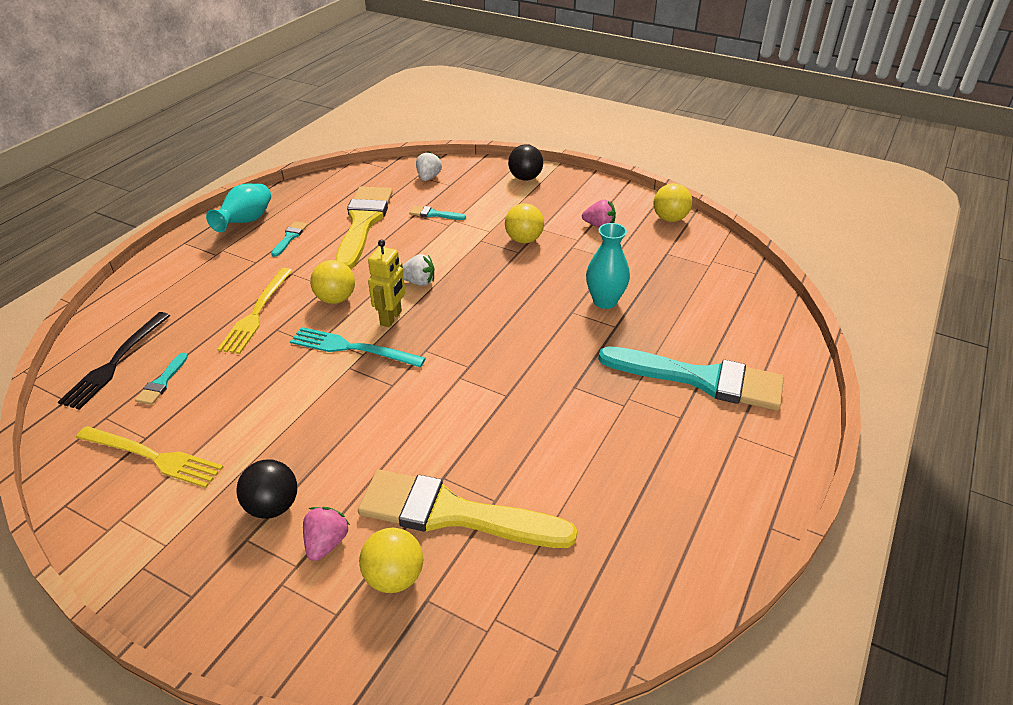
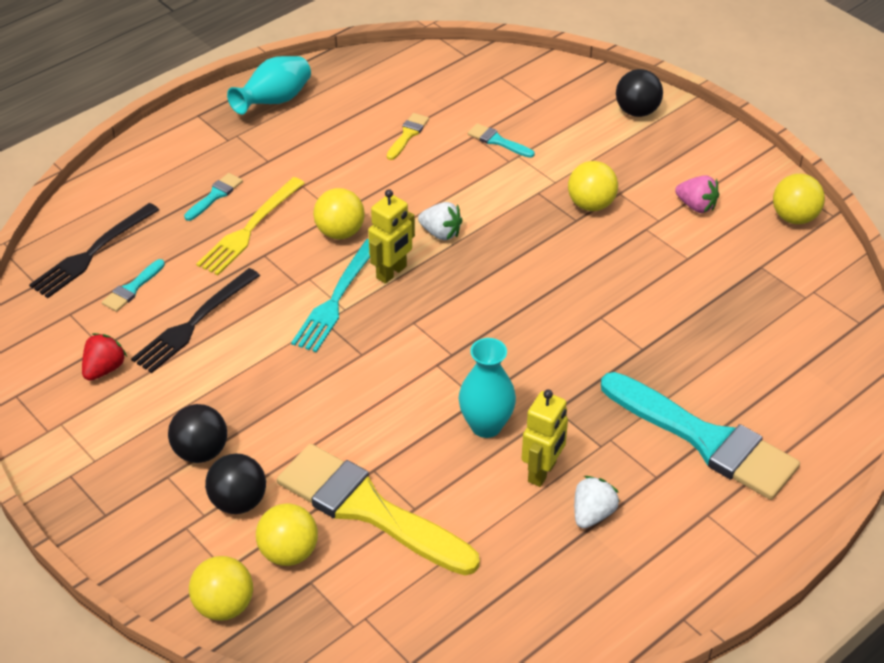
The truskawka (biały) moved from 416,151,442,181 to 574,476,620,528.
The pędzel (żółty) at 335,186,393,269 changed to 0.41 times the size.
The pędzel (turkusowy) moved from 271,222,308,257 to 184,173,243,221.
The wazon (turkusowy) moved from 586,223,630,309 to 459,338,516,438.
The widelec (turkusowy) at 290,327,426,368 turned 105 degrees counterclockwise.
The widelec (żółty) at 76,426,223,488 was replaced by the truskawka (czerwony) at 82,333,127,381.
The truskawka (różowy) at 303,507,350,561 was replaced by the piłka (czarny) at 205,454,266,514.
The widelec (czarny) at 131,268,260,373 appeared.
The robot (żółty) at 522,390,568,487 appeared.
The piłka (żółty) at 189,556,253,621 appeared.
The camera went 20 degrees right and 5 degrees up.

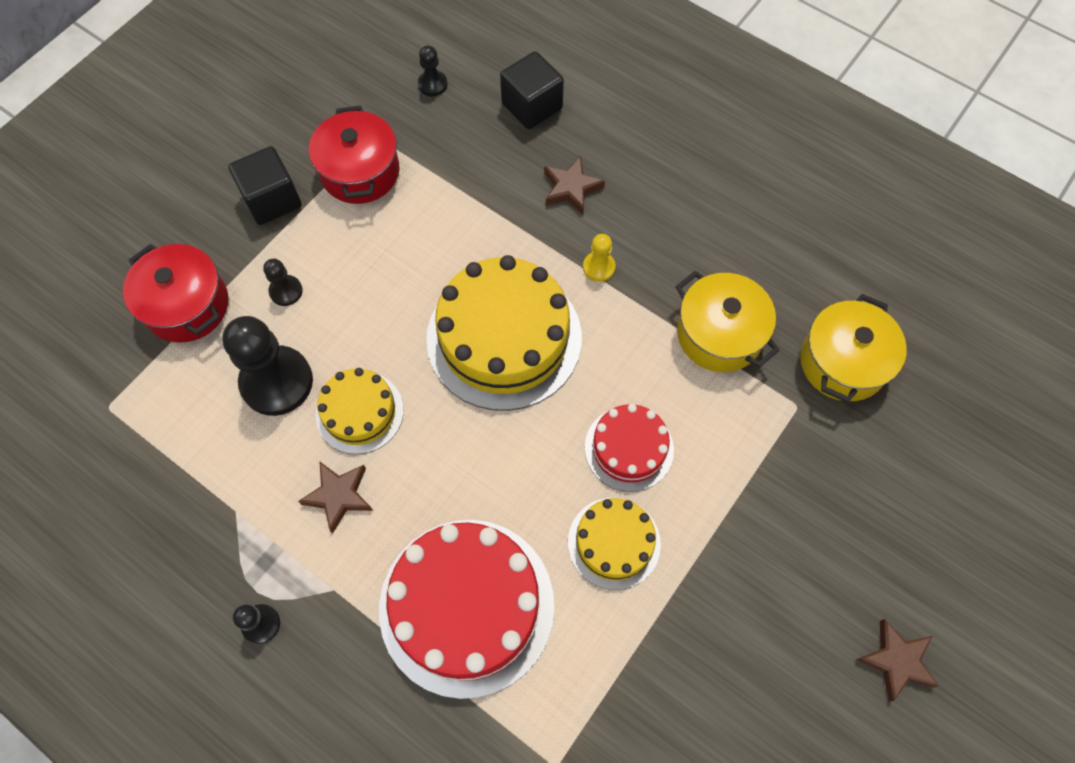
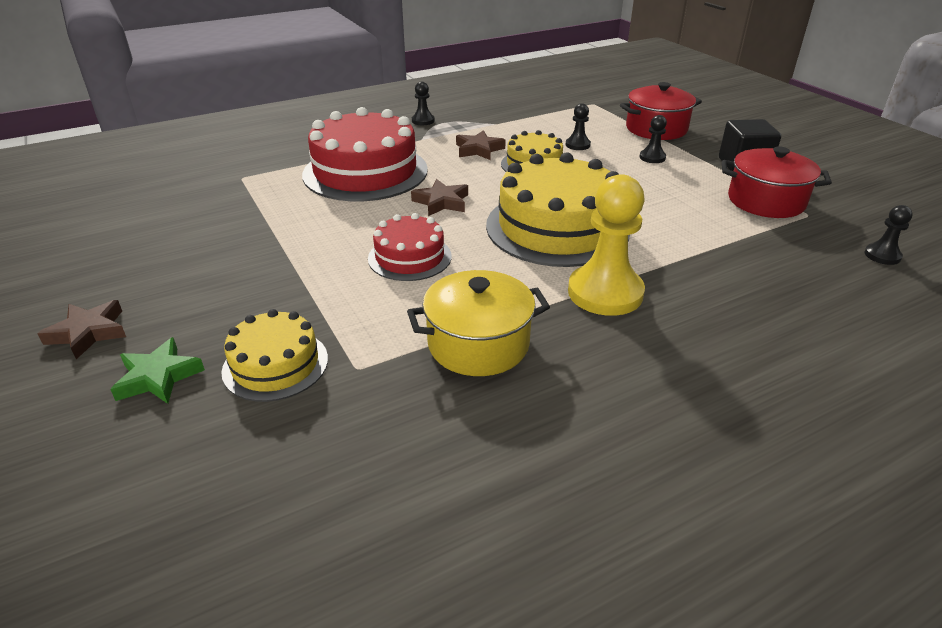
The sześcian (czarny) at 500,51,564,129 disappeared.
The gwiazda (brązowy) moved from 544,156,605,214 to 411,179,468,216.
The pionek (żółty) at 583,234,615,282 changed to 2.10 times the size.
The garnek (żółty) at 800,294,907,403 disappeared.
The pionek (czarny) at 222,316,313,416 changed to 0.48 times the size.
The tort (żółty) moved from 568,498,661,590 to 221,309,328,402.
The gwiazda (zielony) at 110,337,205,404 appeared.
The camera went 115 degrees right and 30 degrees down.

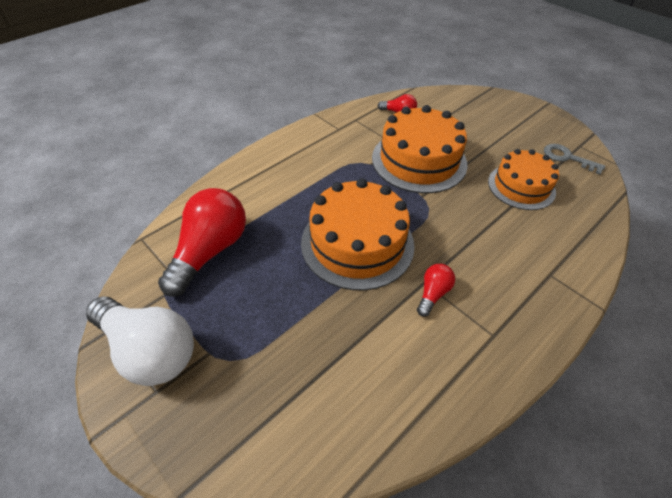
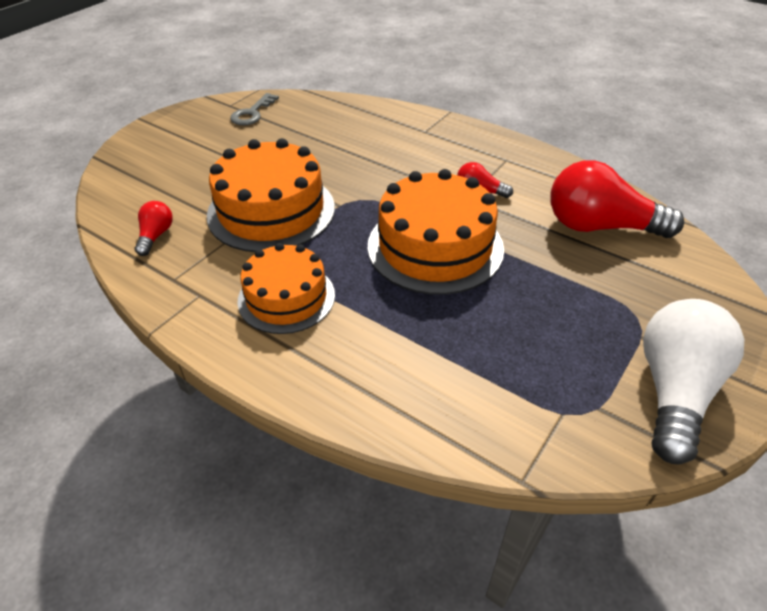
The tort (pomarańczowy) moved from 488,149,559,210 to 237,243,335,334.
The żarówka (czerwony) moved from 158,188,246,297 to 550,160,684,238.
The camera went 100 degrees left and 5 degrees down.

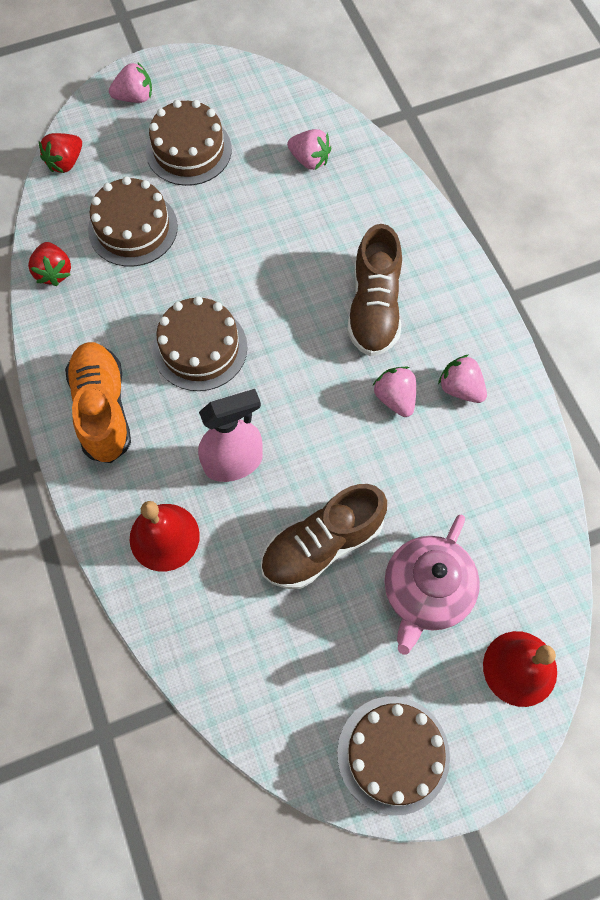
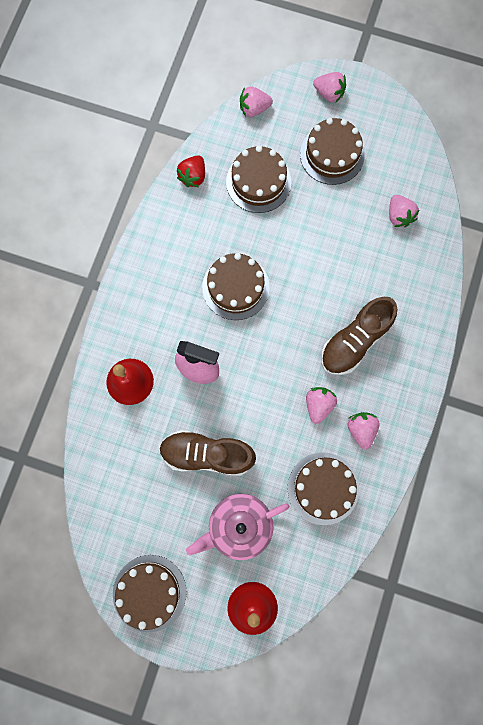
The truskawka (czerwony) at 39,133,82,173 became the truskawka (różowy) at 240,86,273,117.
The but (pomarańczowy) at 65,342,131,463 disappeared.
The tort (brązowy) at 288,452,359,525 appeared.
The camera went 40 degrees right and 10 degrees up.

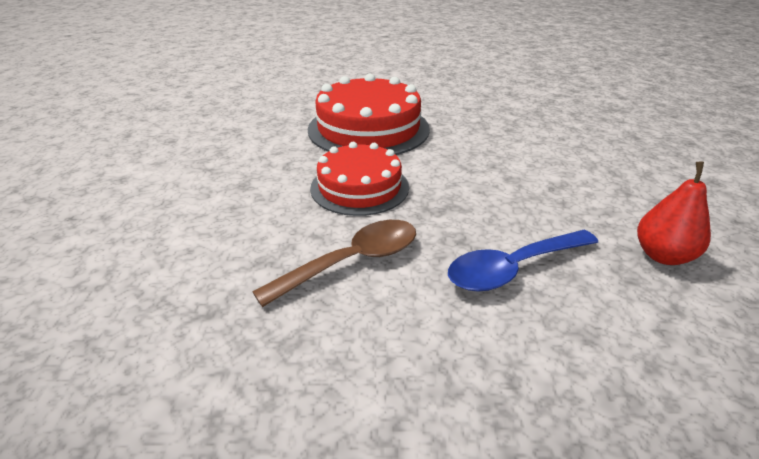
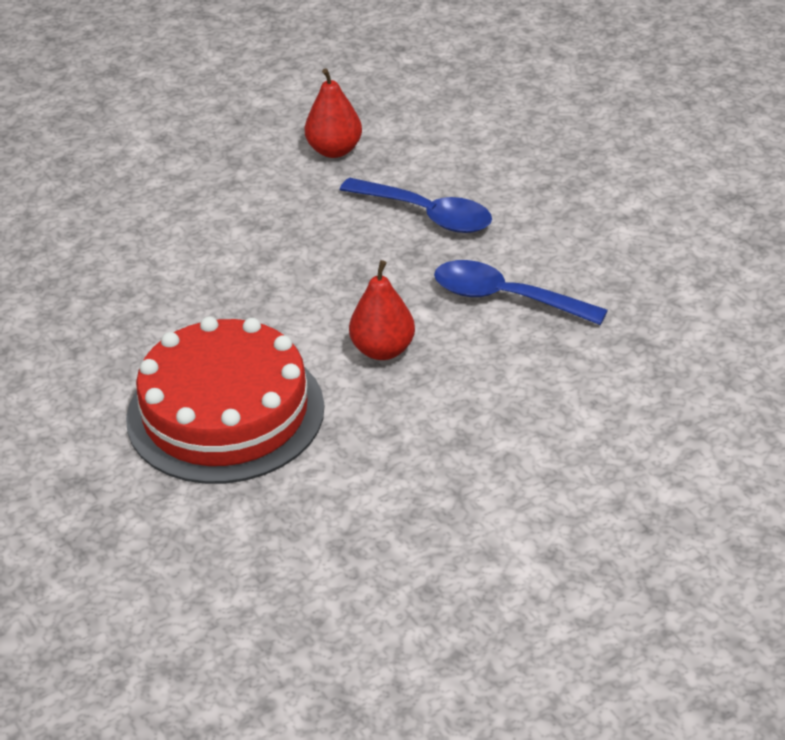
The tort (czerwony) at 310,142,409,216 was replaced by the gruszka (czerwony) at 349,260,415,360.
The łyżka (brązowy) at 252,220,416,307 became the łyżka (niebieski) at 434,260,608,325.
The camera went 120 degrees left and 5 degrees up.

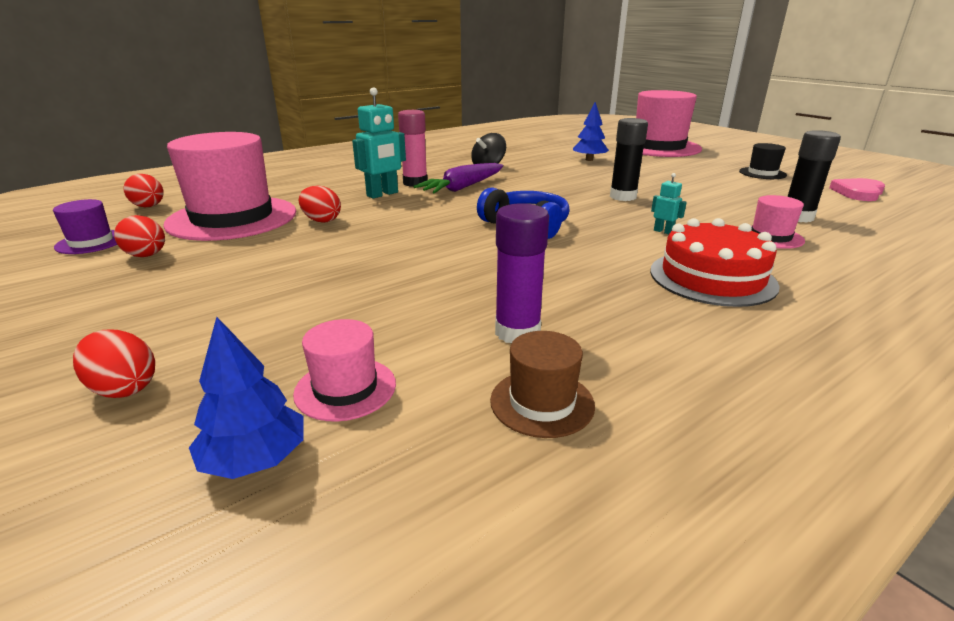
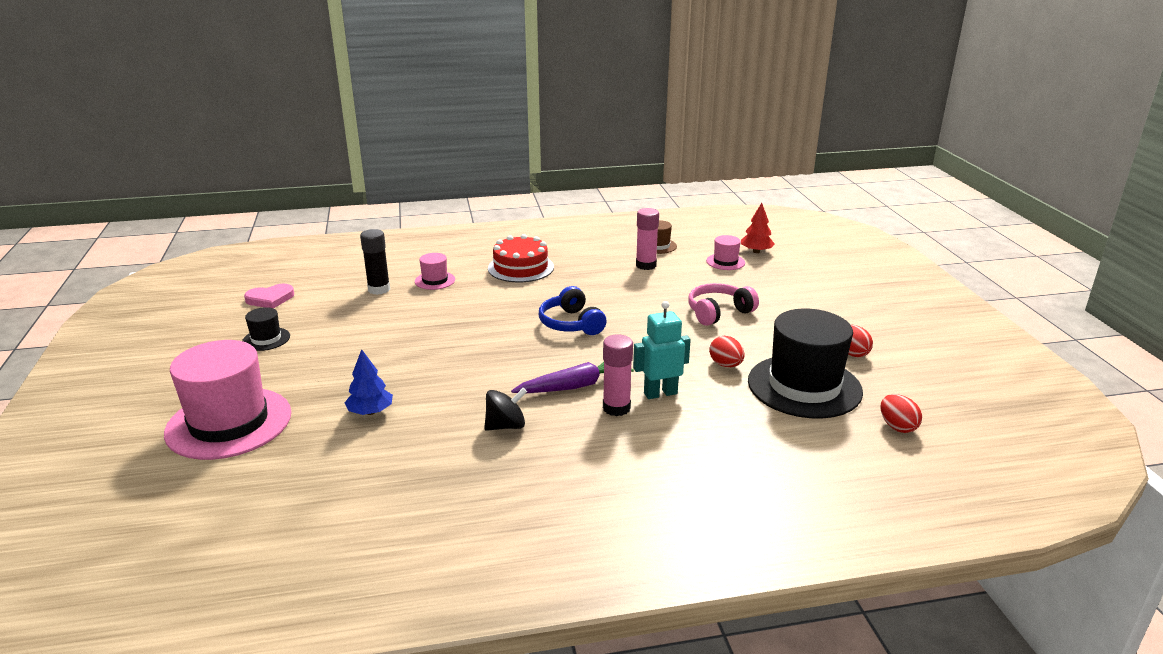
The klej w sztyfcie (czarny) at 610,118,648,201 disappeared.
The kapelusz (różowy) at 163,132,296,241 became the kapelusz (czarny) at 748,309,863,418.
The robot (turkusowy) at 651,173,687,234 disappeared.
The kapelusz (fioletowy) at 53,199,117,254 disappeared.
The klej w sztyfcie (fioletowy) at 495,203,549,343 became the klej w sztyfcie (różowy) at 636,208,659,270.
The drzewko (niebieski) at 189,317,304,479 became the drzewko (czerwony) at 741,203,775,253.
The jajko (czerwony) at 73,329,155,398 disappeared.
The słuchawki (różowy) at 688,283,759,326 appeared.
The camera went 155 degrees left and 0 degrees up.

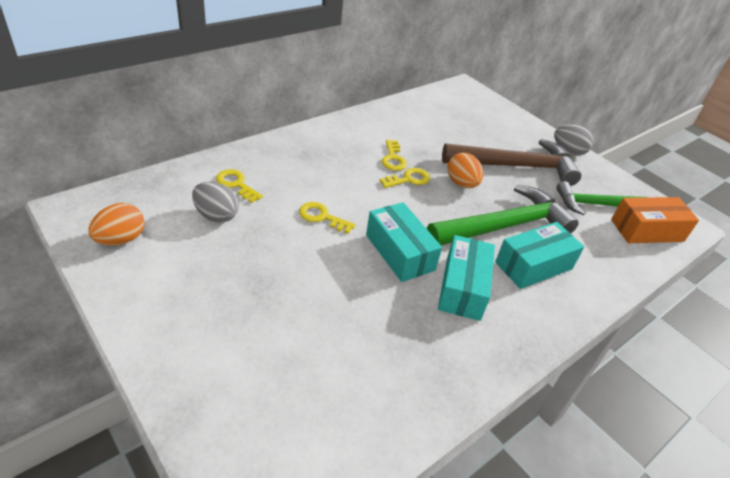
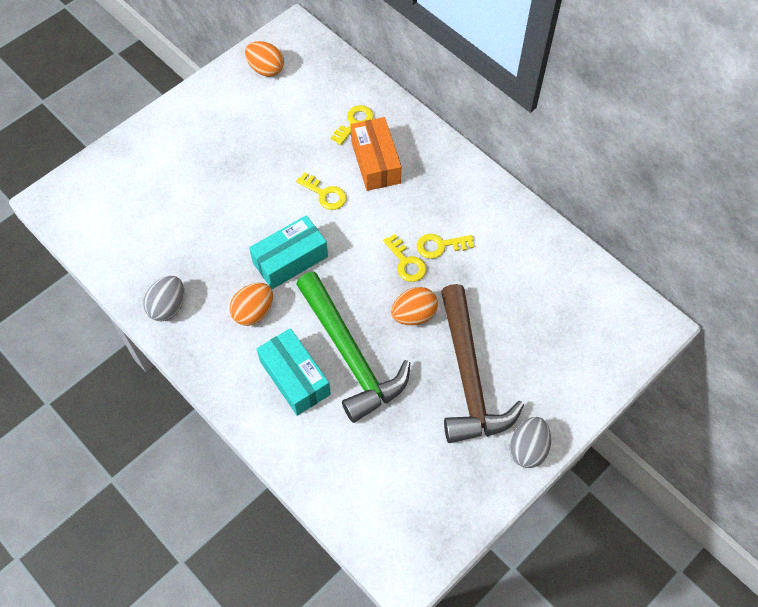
The młotek (zielony) at 556,181,645,215 disappeared.
The jajko (szary) moved from 192,182,239,223 to 143,276,184,321.
The pudełko (pomarańczowy) moved from 611,197,699,243 to 351,117,401,191.
The klucz (żółty) at 299,202,356,234 turned 105 degrees clockwise.
The pudełko (turkusowy) at 438,235,495,321 was replaced by the jajko (pomarańczowy) at 230,283,273,326.
The camera went 90 degrees right and 20 degrees up.

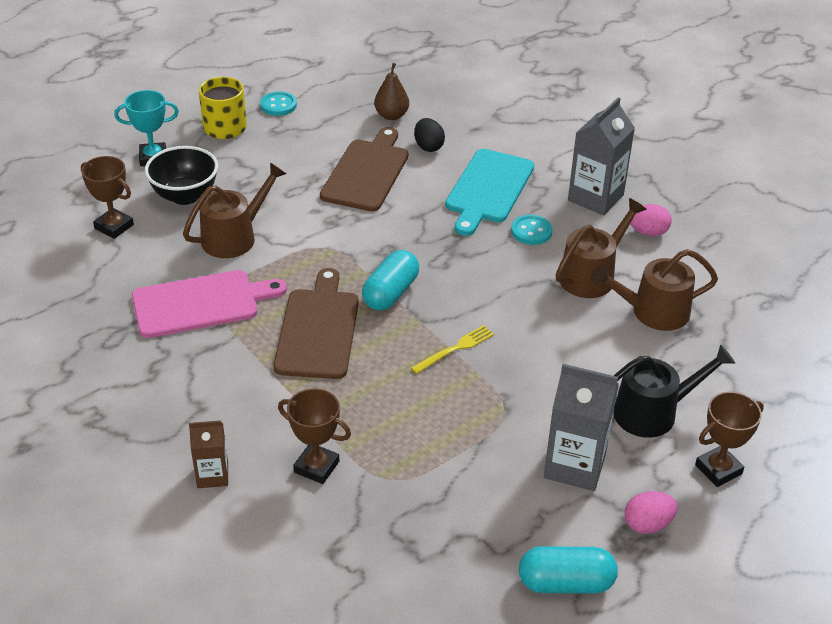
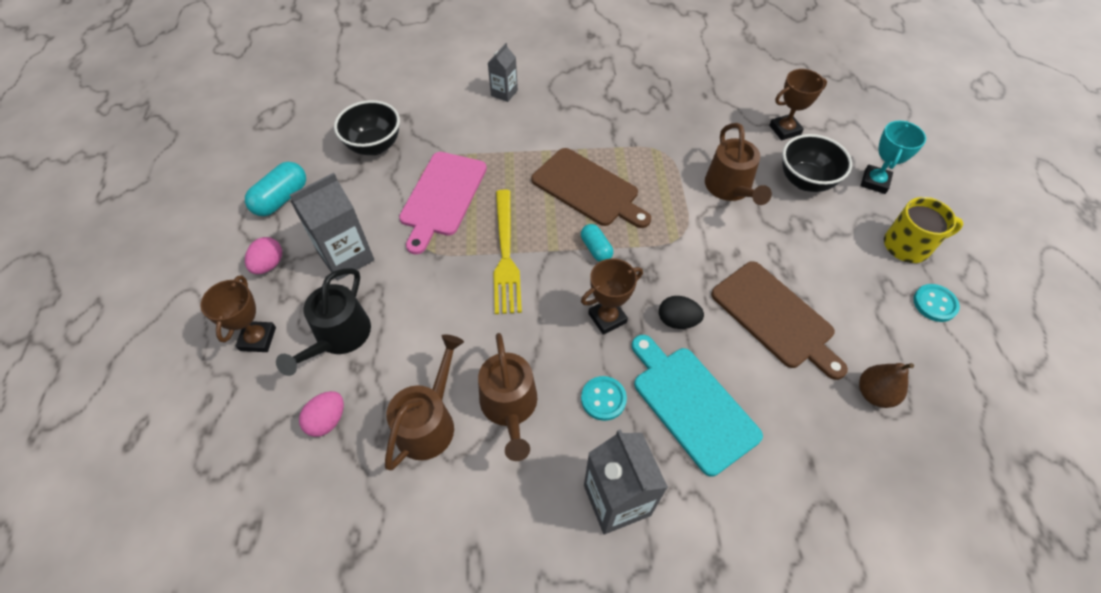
The jajko (czarny) moved from 414,118,445,152 to 659,296,704,329.
The jajko (różowy) moved from 630,204,672,236 to 299,391,344,437.
The kapsułka (turkusowy) at 362,250,419,310 changed to 0.64 times the size.
The deska do krojenia (różowy) moved from 132,270,287,338 to 399,152,487,255.
The widelec (żółty) at 411,325,494,374 changed to 1.78 times the size.
The puchar (brązowy) moved from 278,388,351,484 to 581,258,643,335.
The karton mleka (brązowy) at 189,421,228,488 became the karton mleka (szary) at 488,43,518,102.
The miska (czarny) at 334,100,400,155 appeared.
The camera went 125 degrees right and 15 degrees up.

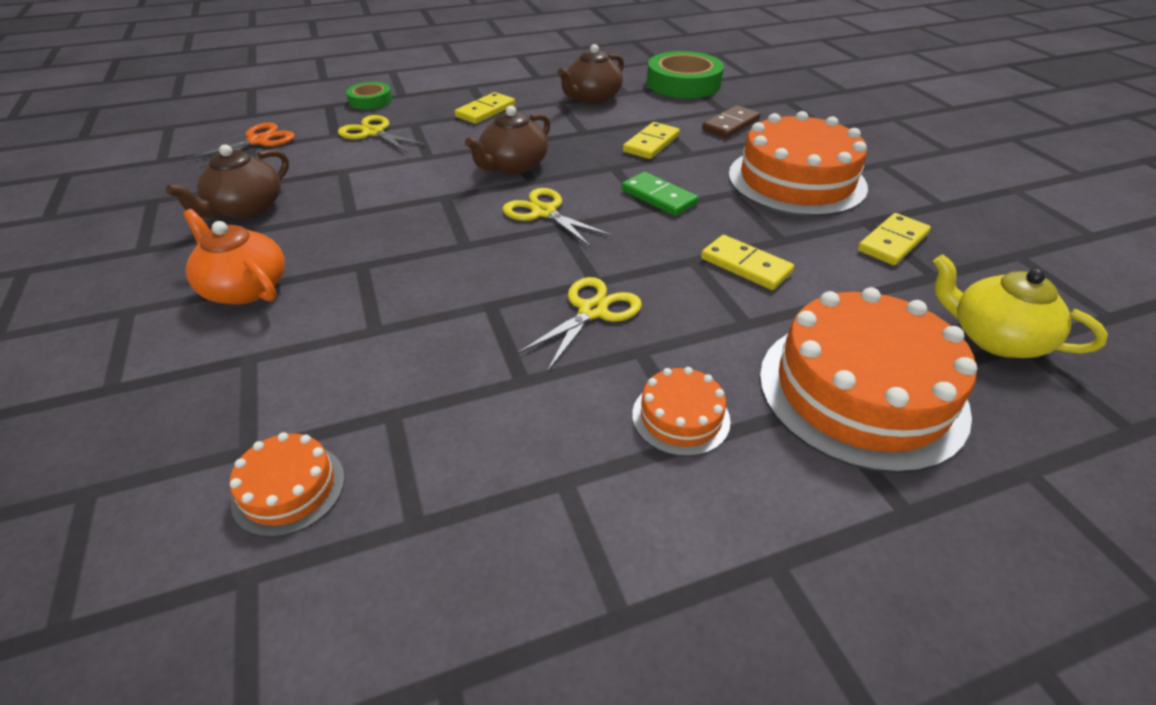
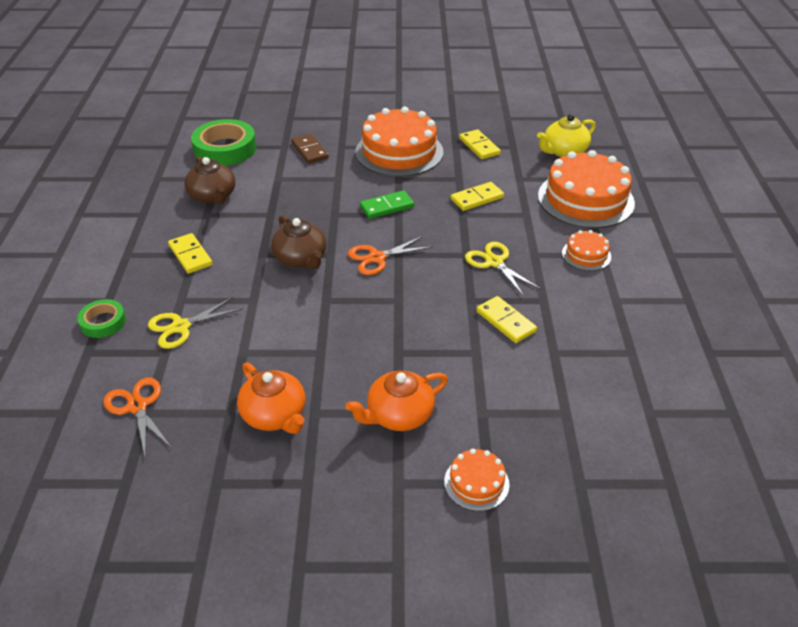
The kostka domina (żółty) moved from 623,122,680,159 to 477,296,537,343.
The imbryk (brązowy) at 166,144,289,219 became the imbryk (pomarańczowy) at 237,363,305,434.
The nożyczki (żółty) at 503,188,612,246 became the nożyczki (pomarańczowy) at 348,236,432,275.
The tort (pomarańczowy) moved from 230,432,345,537 to 444,449,510,511.
The camera went 70 degrees left and 0 degrees up.

